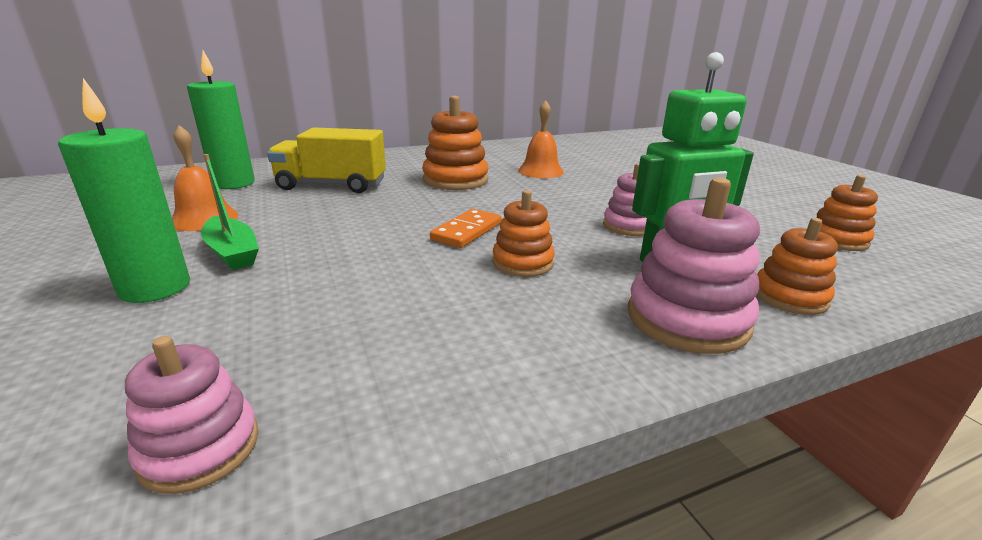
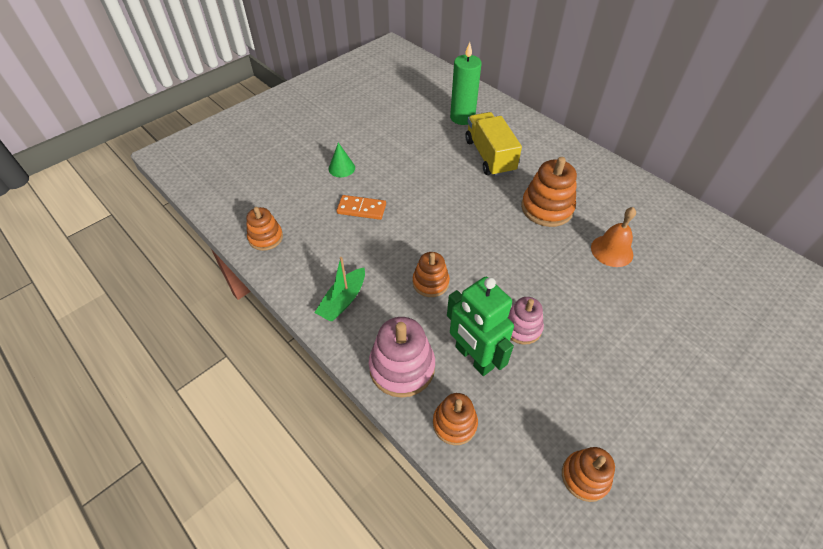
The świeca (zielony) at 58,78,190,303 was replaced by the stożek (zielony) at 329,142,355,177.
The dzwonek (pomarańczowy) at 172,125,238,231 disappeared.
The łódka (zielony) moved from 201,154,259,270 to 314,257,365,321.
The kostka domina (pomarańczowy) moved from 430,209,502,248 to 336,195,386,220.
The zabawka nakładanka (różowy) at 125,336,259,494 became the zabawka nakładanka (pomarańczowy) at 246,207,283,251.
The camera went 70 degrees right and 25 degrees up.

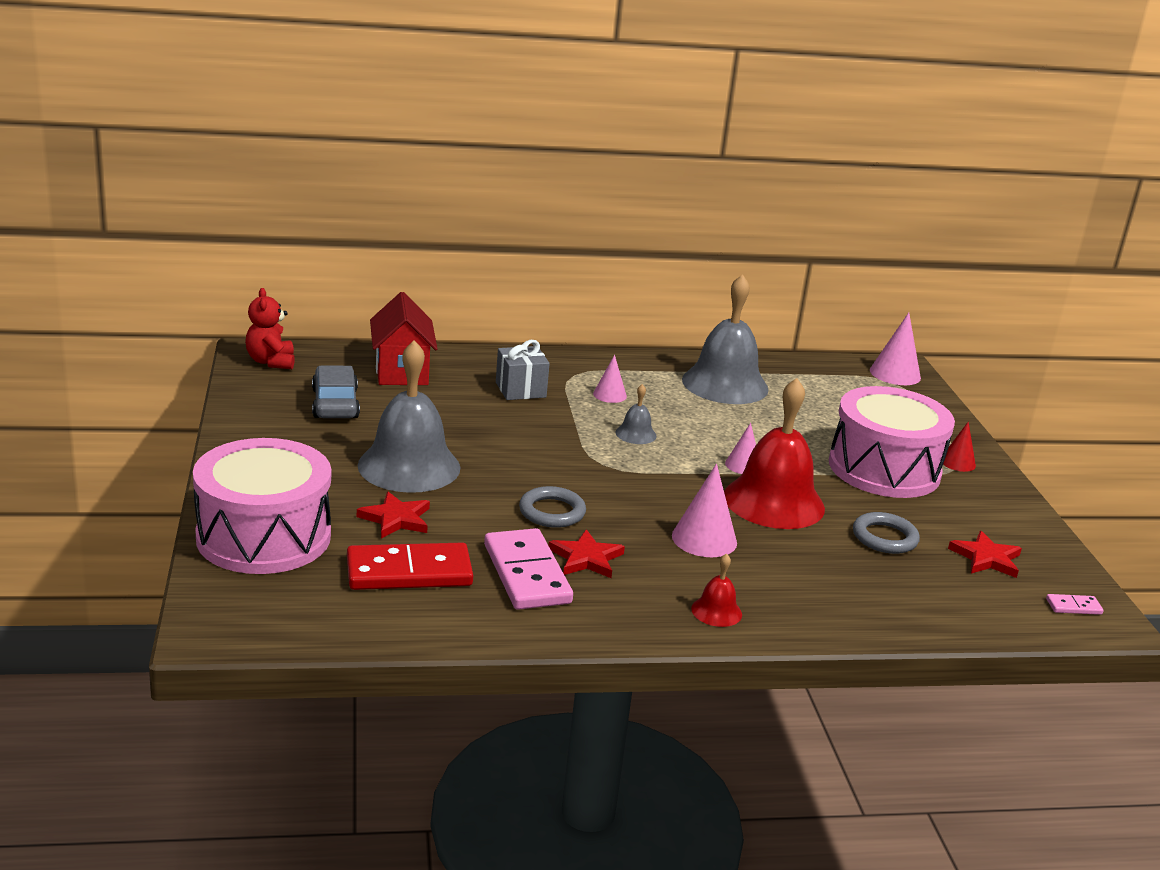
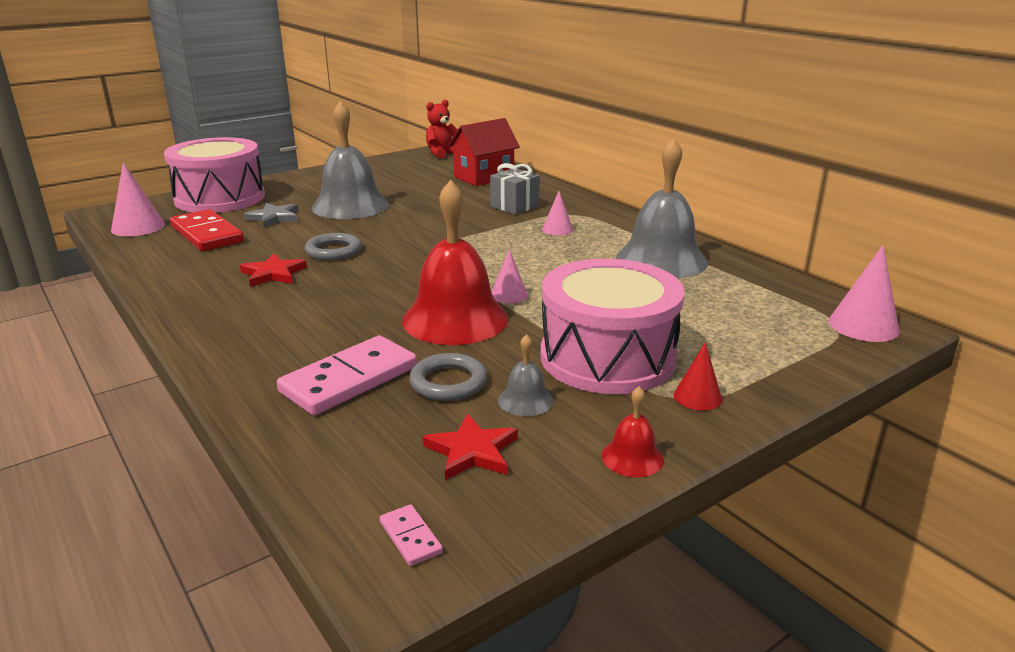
The samochód (szary) at 312,365,360,418 disappeared.
The dzwonek (szary) moved from 615,384,657,444 to 498,334,554,416.
The stożek (różowy) moved from 672,464,737,557 to 111,163,165,236.
The gwiazda (czerwony) at 357,492,430,539 became the gwiazda (szary) at 244,203,298,228.
The kostka domina (różowy) moved from 484,528,573,610 to 277,335,417,415.
The dzwonek (czerwony) moved from 691,553,742,627 to 601,386,664,477.
The camera went 65 degrees right and 0 degrees up.

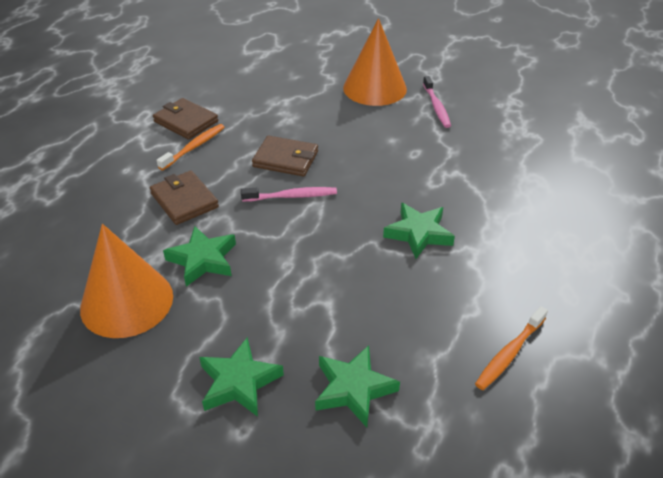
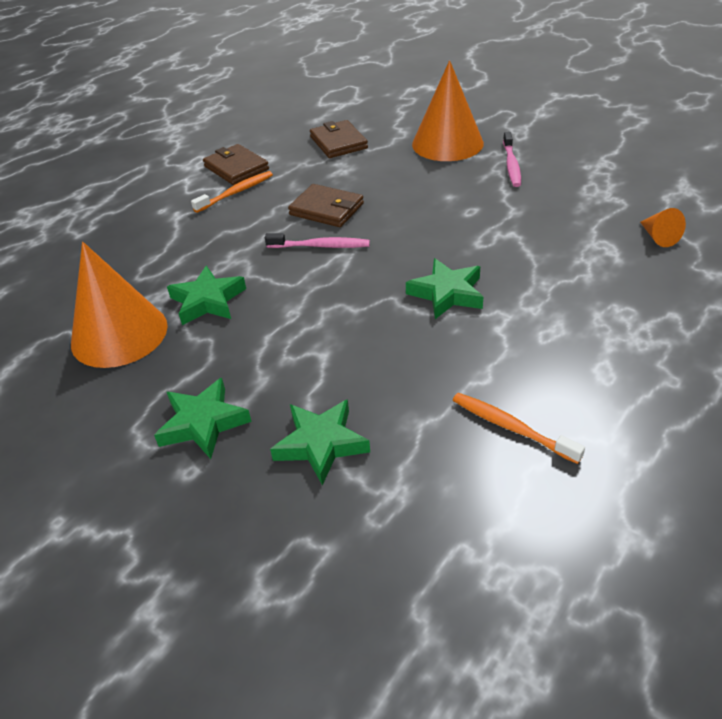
The portfel (brązowy) moved from 150,171,219,225 to 310,120,368,158.
The szczoteczka do zębów (pomarańczowy) at 475,306,548,390 turned 75 degrees clockwise.
The stożek (pomarańczowy) at 640,208,686,247 appeared.
The camera went 15 degrees right and 0 degrees up.

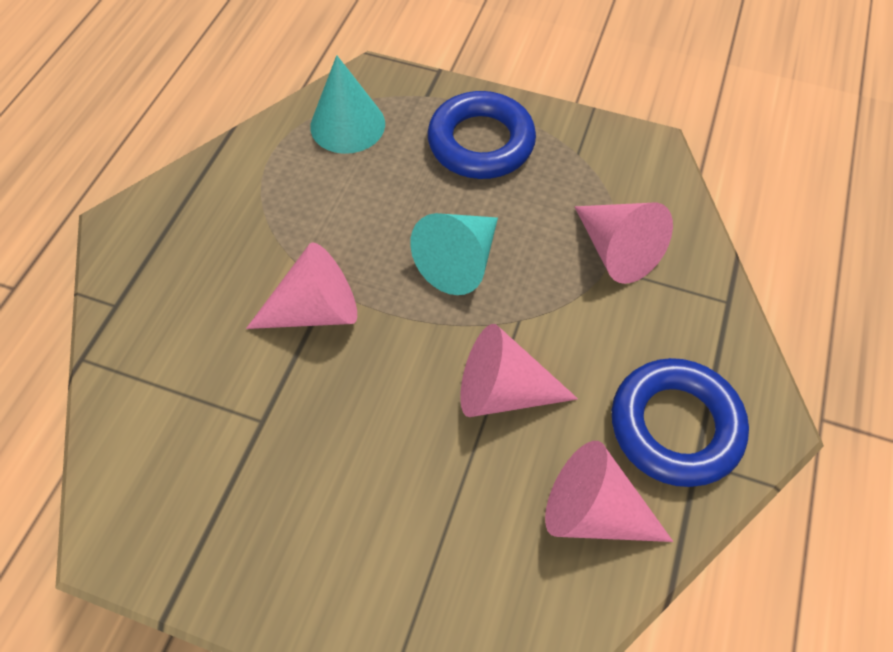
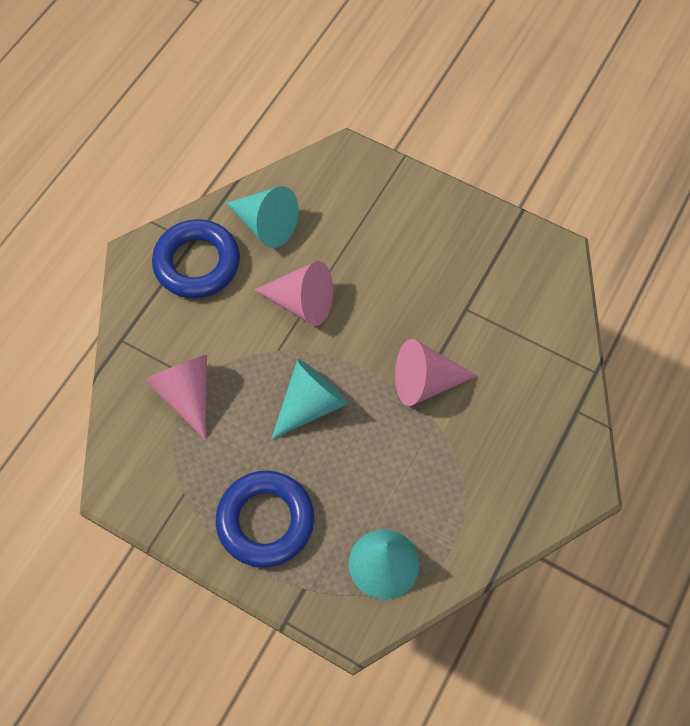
The stożek (różowy) at 545,441,673,542 became the stożek (turkusowy) at 226,186,299,248.
The camera went 170 degrees left and 5 degrees up.

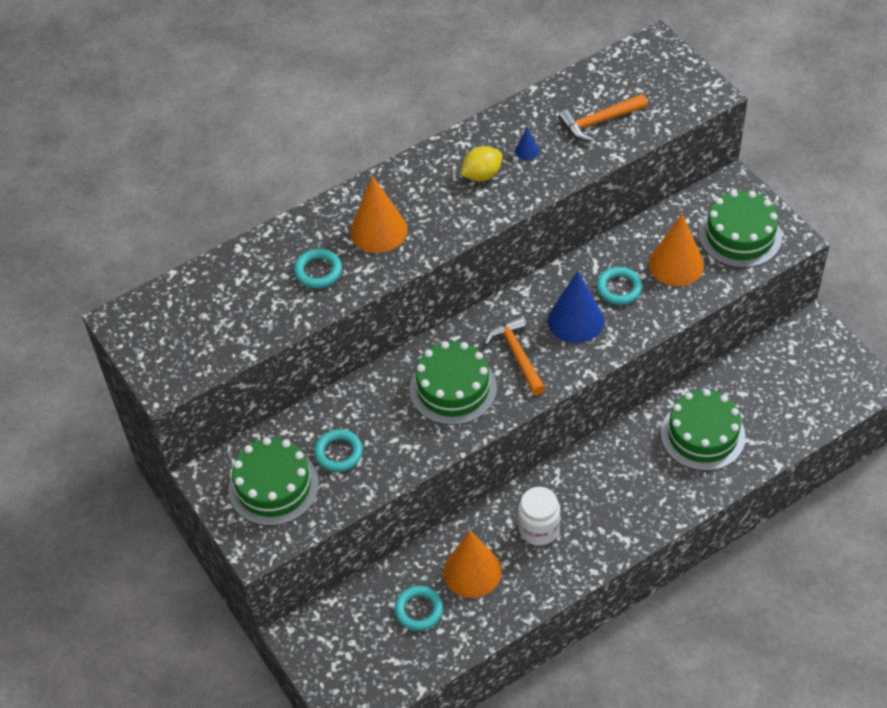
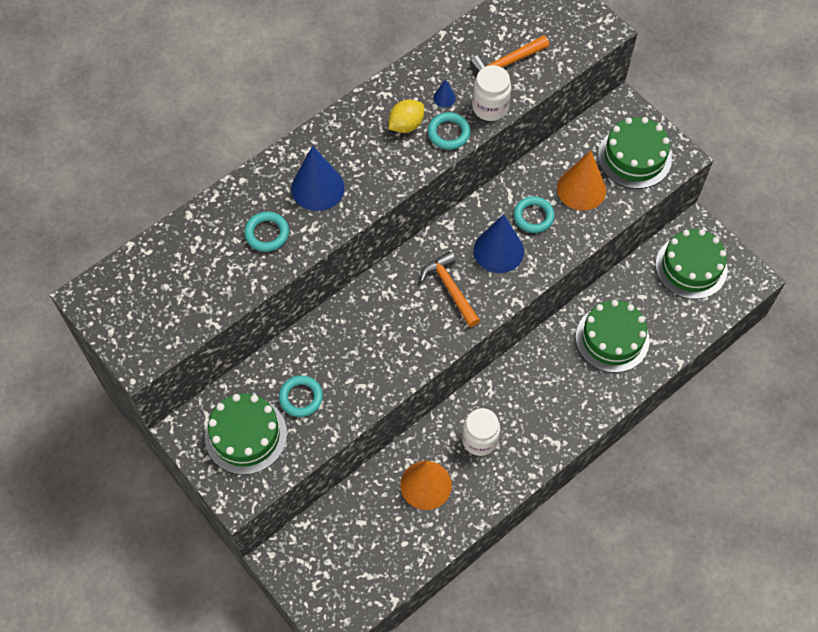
The stożek (pomarańczowy) at 350,175,408,253 became the stożek (niebieski) at 291,146,345,211.
The tort (zielony) moved from 410,341,497,425 to 656,229,728,299.
The pierścień (turkusowy) moved from 394,586,443,631 to 427,112,470,150.
The słoik (biały) at 472,65,511,121 appeared.
The camera went 10 degrees left and 10 degrees up.

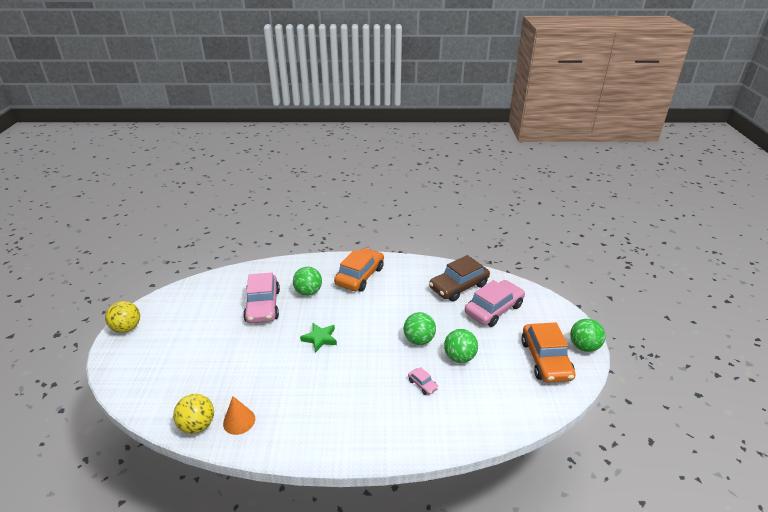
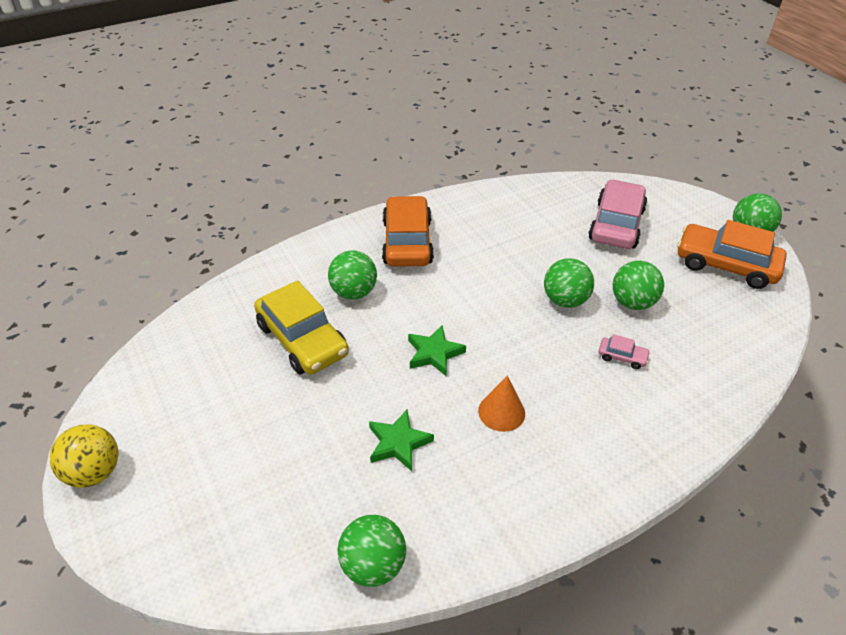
The samochód (brązowy) at 429,255,490,302 disappeared.
The samochód (różowy) at 243,273,280,323 became the samochód (żółty) at 254,280,349,374.
The samochód (pomarańczowy) at 521,322,576,383 turned 150 degrees clockwise.
The piłka (żółty) at 173,394,214,434 became the piłka (zielony) at 338,515,406,587.
The stożek (pomarańczowy) moved from 223,396,255,435 to 478,376,525,432.
The gwiazda (zielony) at 369,410,434,471 appeared.
The camera went 30 degrees left and 10 degrees up.

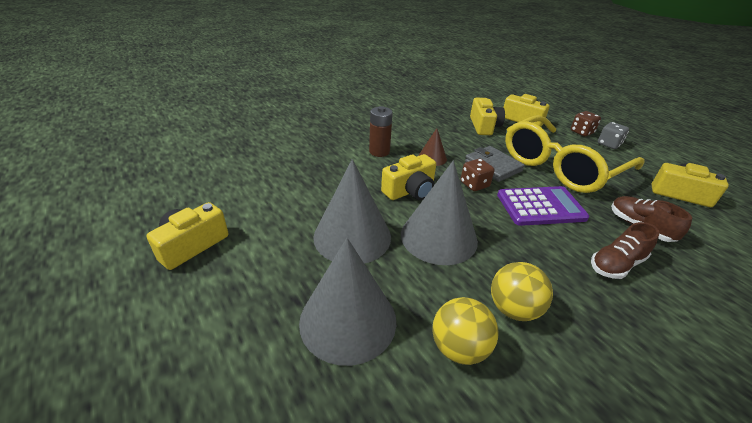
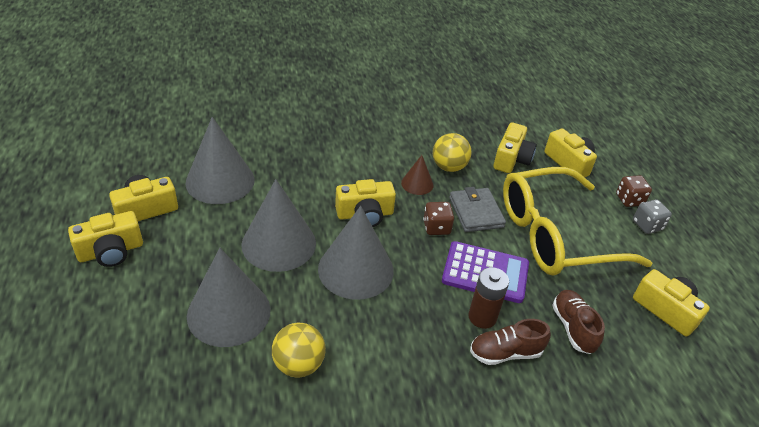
The bateria (brązowy) moved from 369,106,393,157 to 468,267,509,329.
The piłka (żółty) moved from 491,262,553,321 to 433,133,472,172.
The stożek (szary) at 186,117,255,204 appeared.
The aparat fotograficzny (żółty) at 68,211,143,267 appeared.
The camera went 20 degrees right and 5 degrees up.

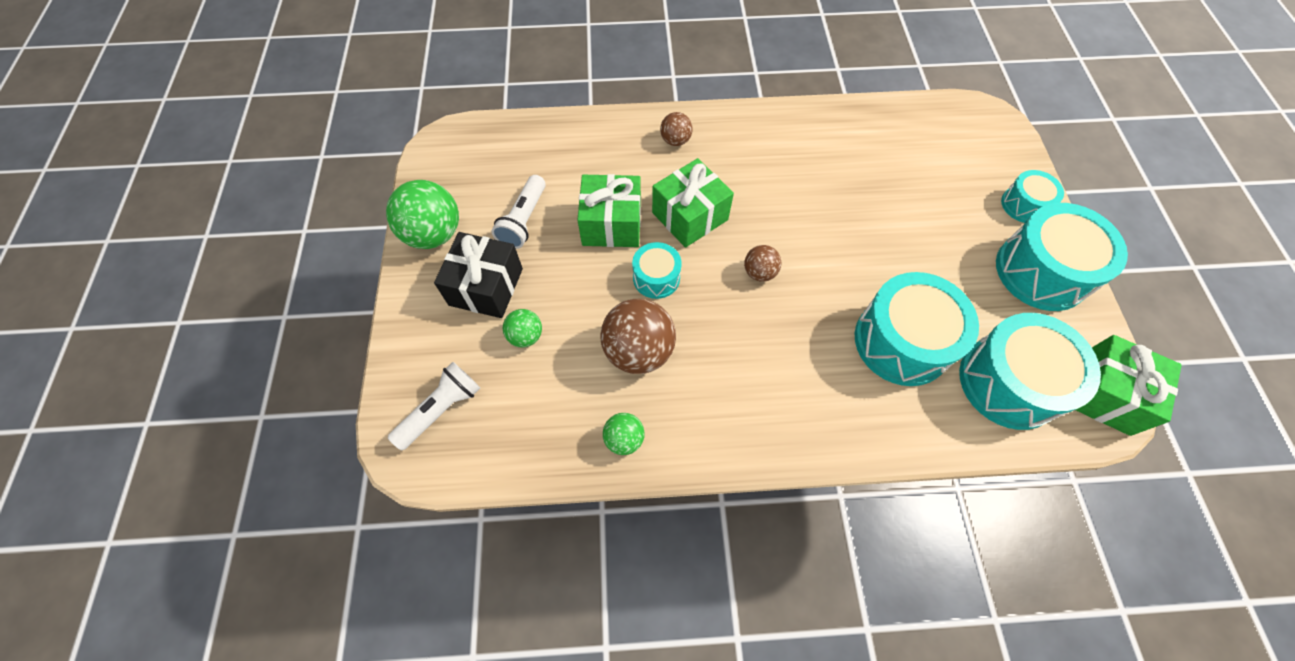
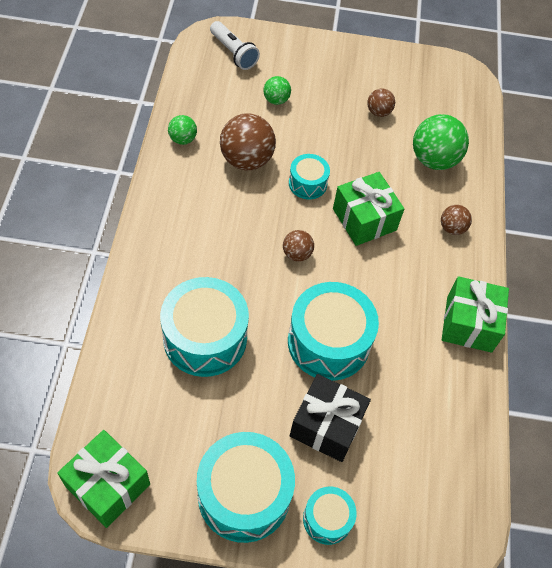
The prezent (zielony) moved from 577,174,641,247 to 442,276,509,353.
The latarka (biały) at 492,175,546,249 was replaced by the piłka (brązowy) at 367,88,395,117.
The piłka (zielony) moved from 386,180,459,249 to 413,114,469,170.
The prezent (czarny) moved from 434,232,523,318 to 290,374,371,462.
The bęben (turkusowy) moved from 959,313,1101,430 to 288,282,379,381.
The camera went 95 degrees right and 5 degrees down.

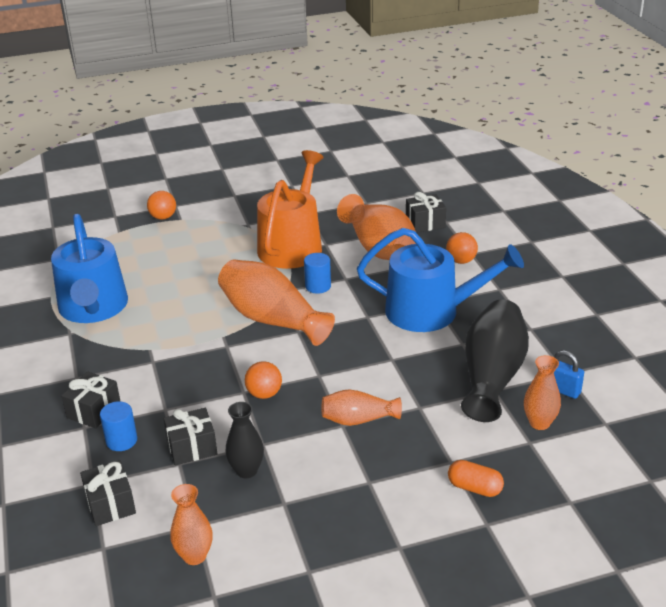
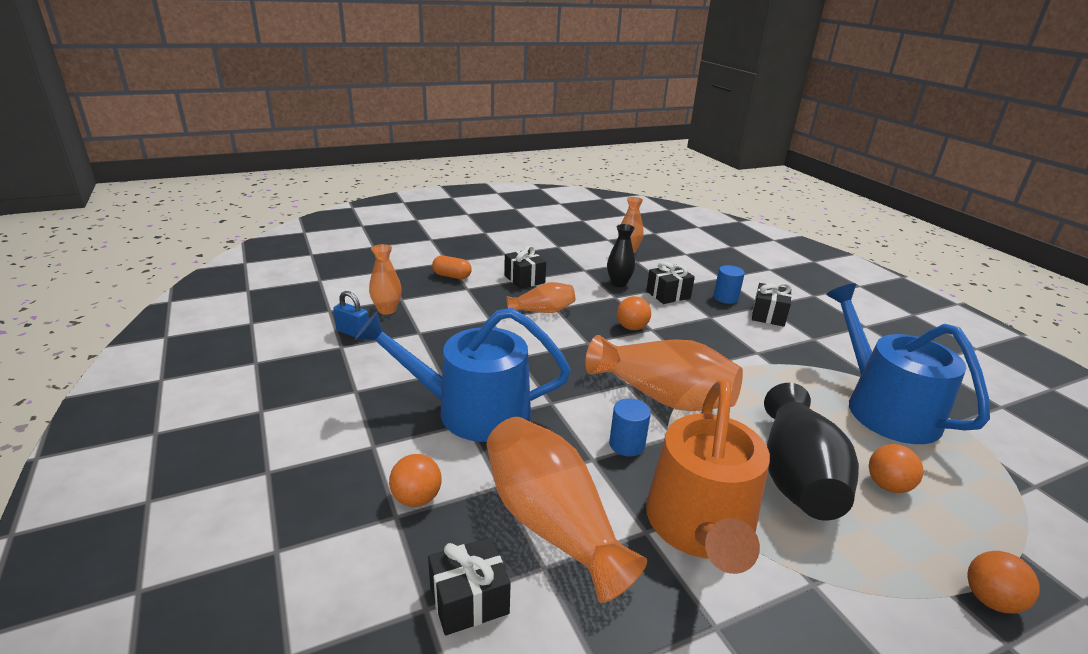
The wazon (czarny) moved from 461,299,529,422 to 764,383,859,520.
The prezent (czarny) moved from 80,460,136,526 to 504,246,546,289.
The piłka (pomarańczowy) at 869,444,924,493 appeared.
The camera went 170 degrees right and 5 degrees down.

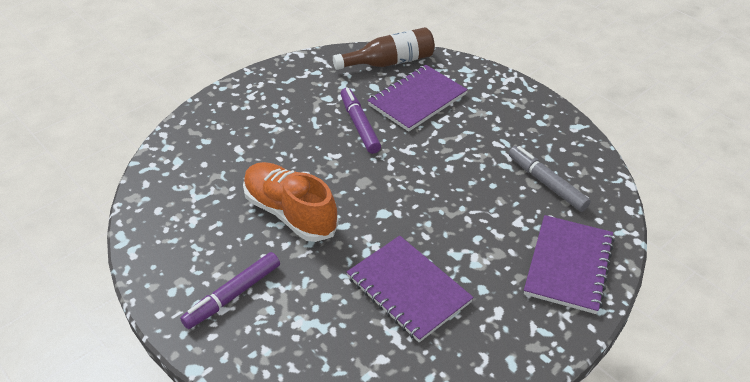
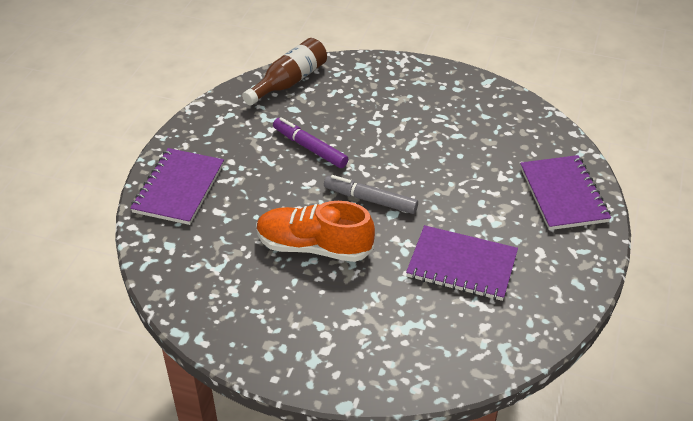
The zeszyt (fioletowy) moved from 367,65,467,132 to 130,148,224,225.
The flamaster (szary) moved from 508,146,591,212 to 324,175,418,214.
The flamaster (fioletowy) at 180,252,280,329 disappeared.
The camera went 30 degrees left and 0 degrees up.

